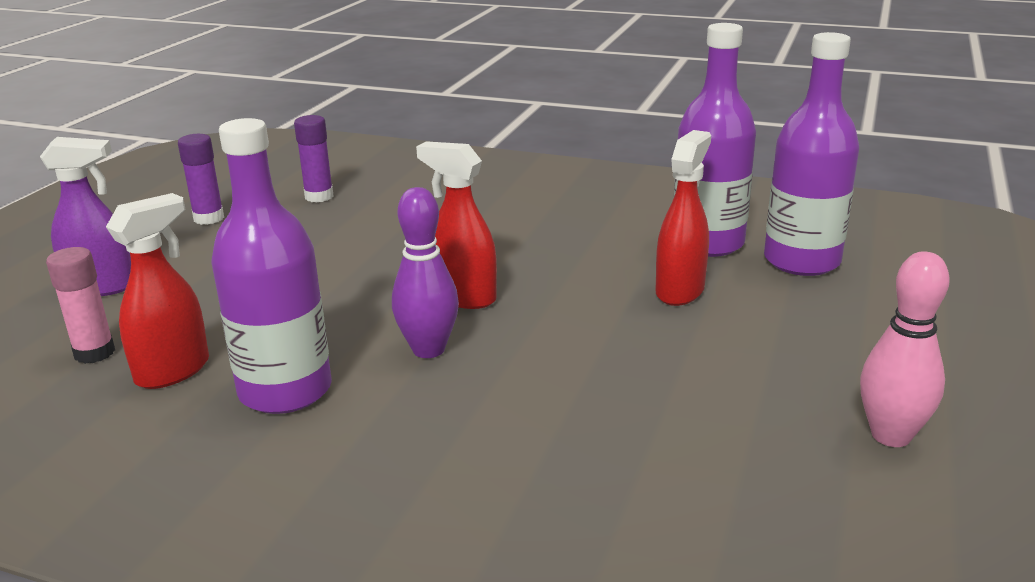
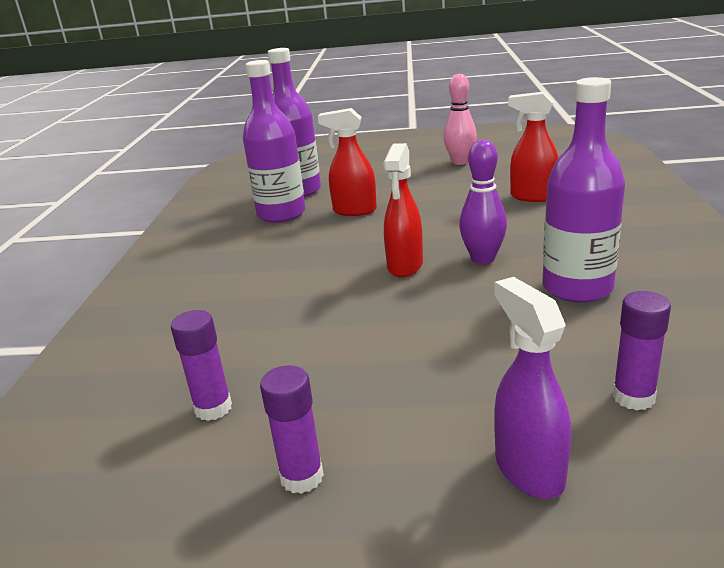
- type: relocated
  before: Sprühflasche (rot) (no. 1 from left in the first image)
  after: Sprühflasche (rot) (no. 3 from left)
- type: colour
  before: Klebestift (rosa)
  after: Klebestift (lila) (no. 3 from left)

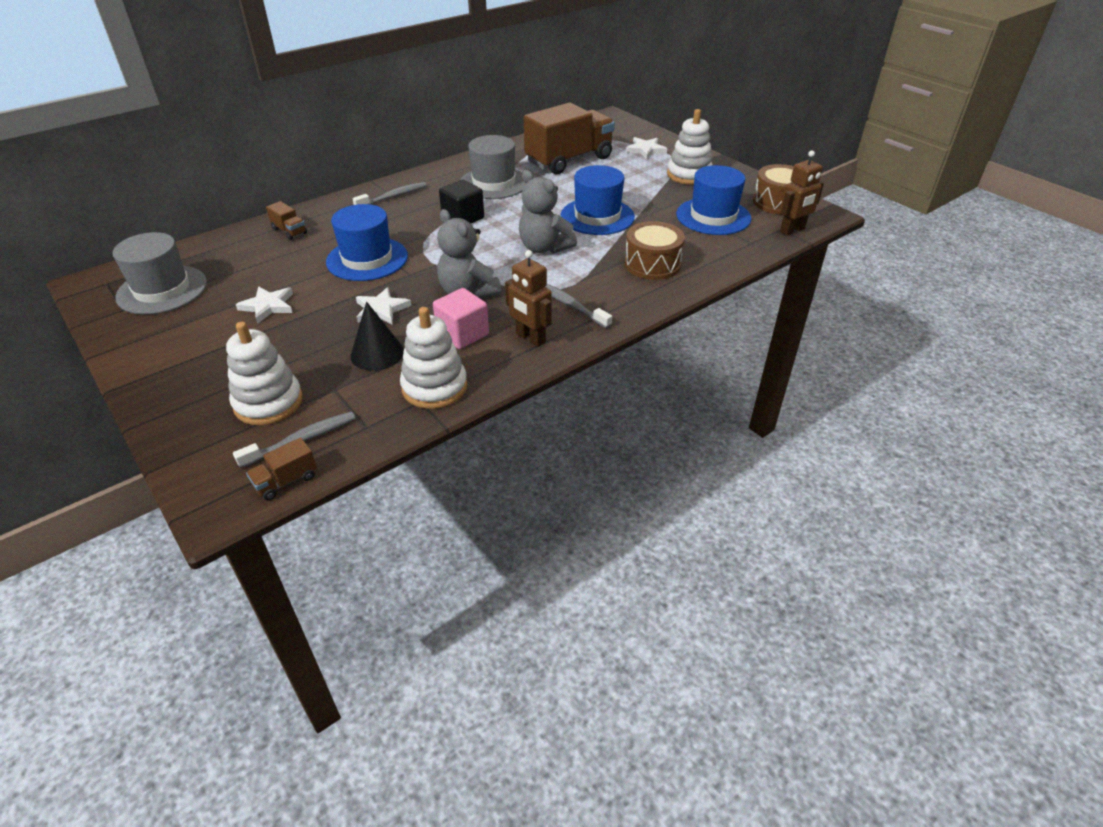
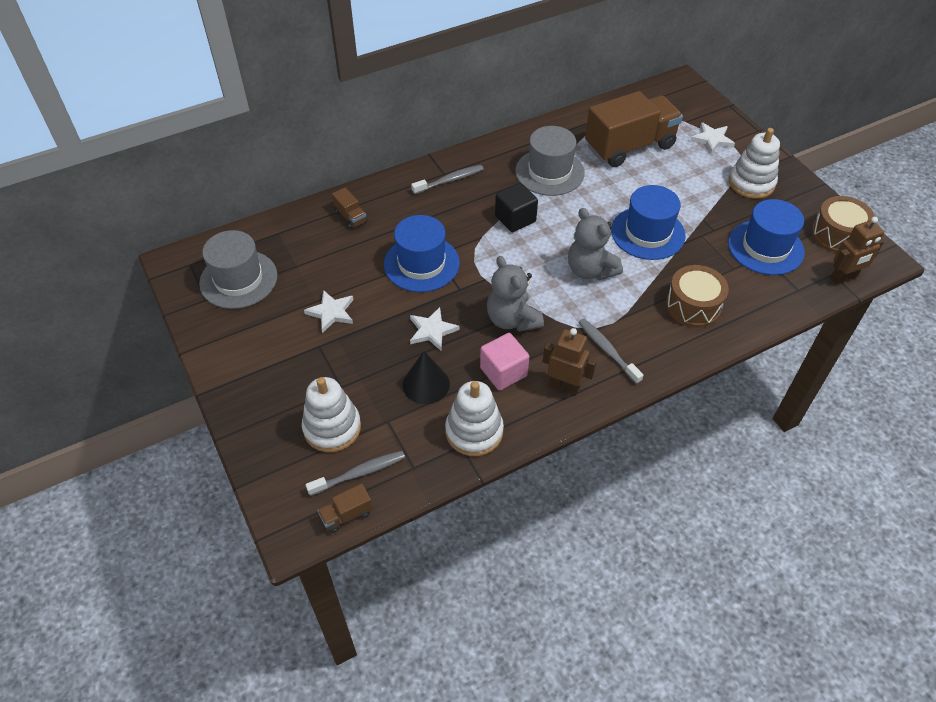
- type: spun
  before: Roboter (braun) (no. 1 from left)
  turn: 150

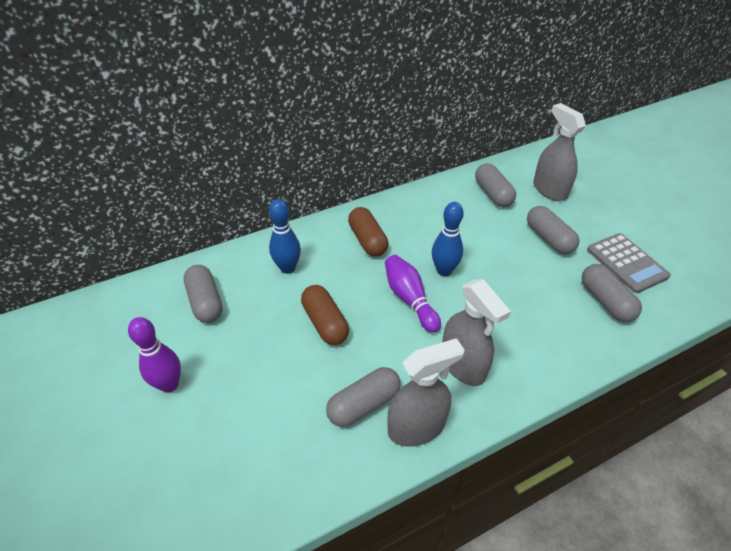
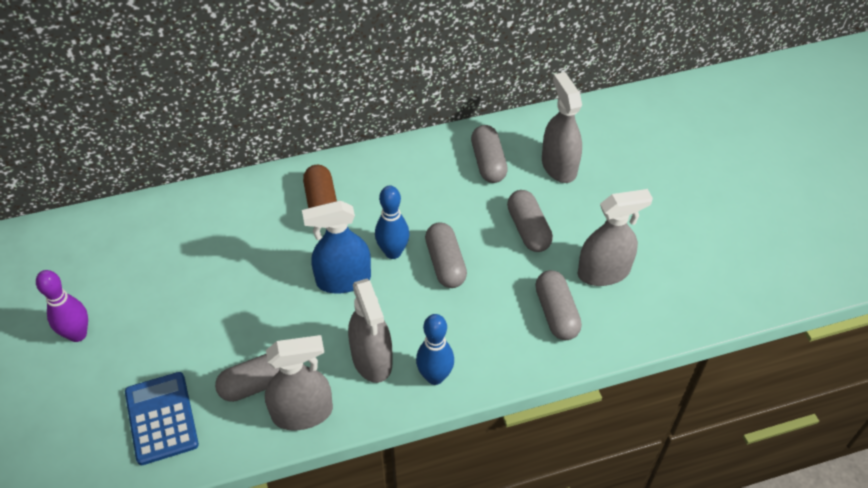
- type: missing
  before: Kapsel (braun) (no. 1 from left)
- type: appeared
  after: Taschenrechner (blau)
- type: relocated
  before: Kapsel (grau) (no. 1 from left in the first image)
  after: Kapsel (grau) (no. 2 from left)
- type: relocated
  before: Bowlingkegel (blau) (no. 1 from left in the first image)
  after: Bowlingkegel (blau) (no. 2 from left)
- type: exchanged
  before: Bowlingkegel (lila) (no. 2 from left)
  after: Sprühflasche (blau)
- type: exchanged
  before: Taschenrechner (grau)
  after: Sprühflasche (grau) (no. 4 from left)

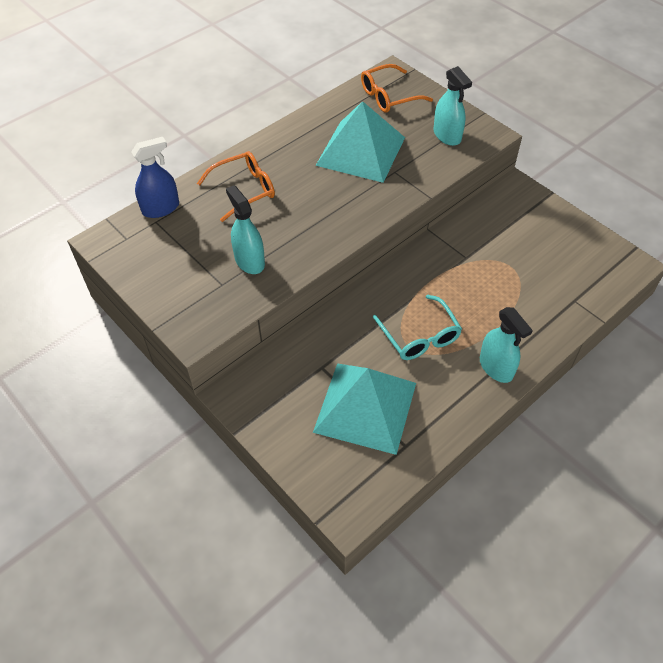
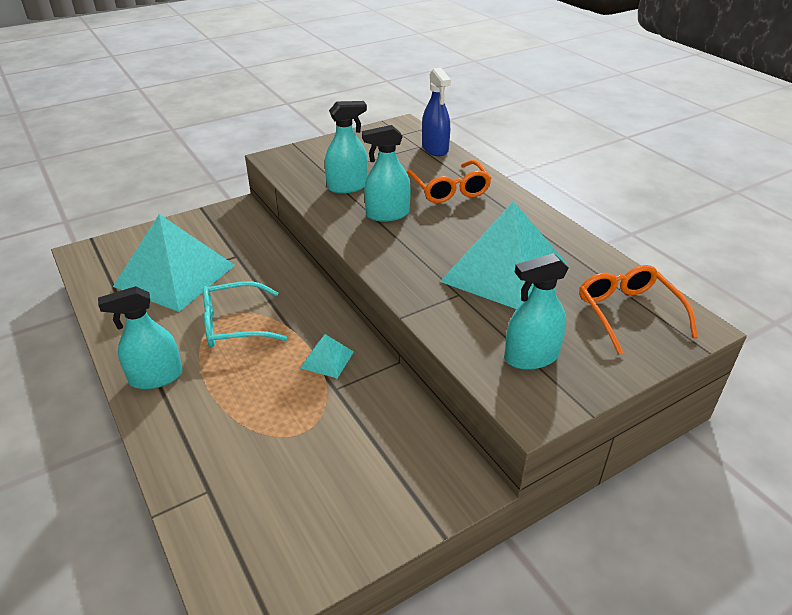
- type: appeared
  after: Pyramide (türkis) (no. 2 from left)
- type: appeared
  after: Sprühflasche (türkis) (no. 3 from left)

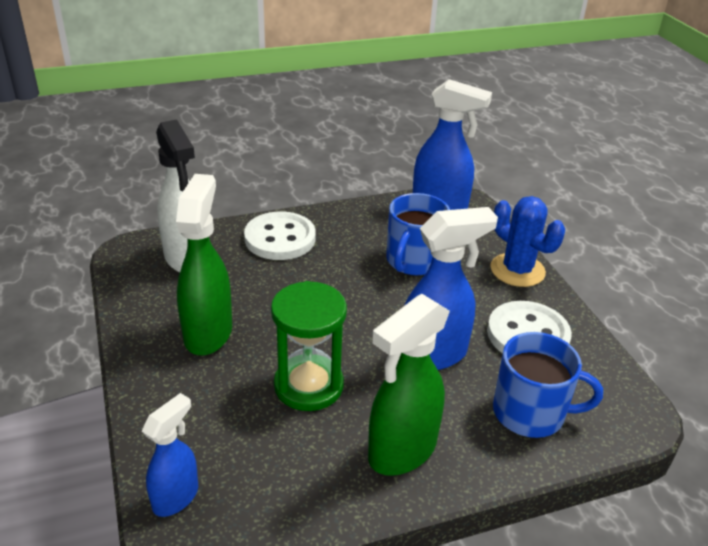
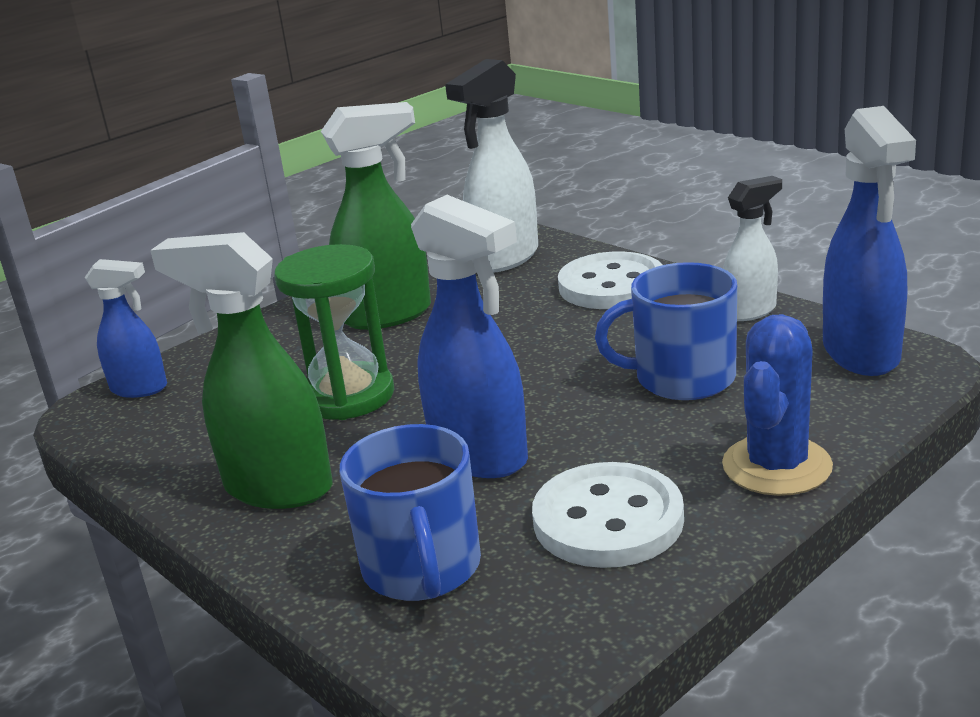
- type: appeared
  after: Sprühflasche (weiß) (no. 2 from left)

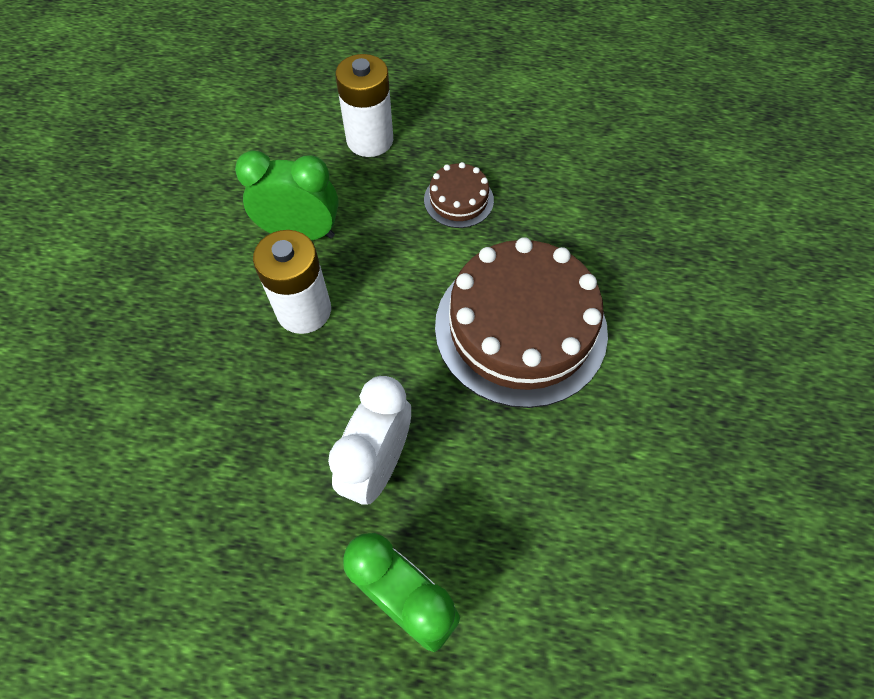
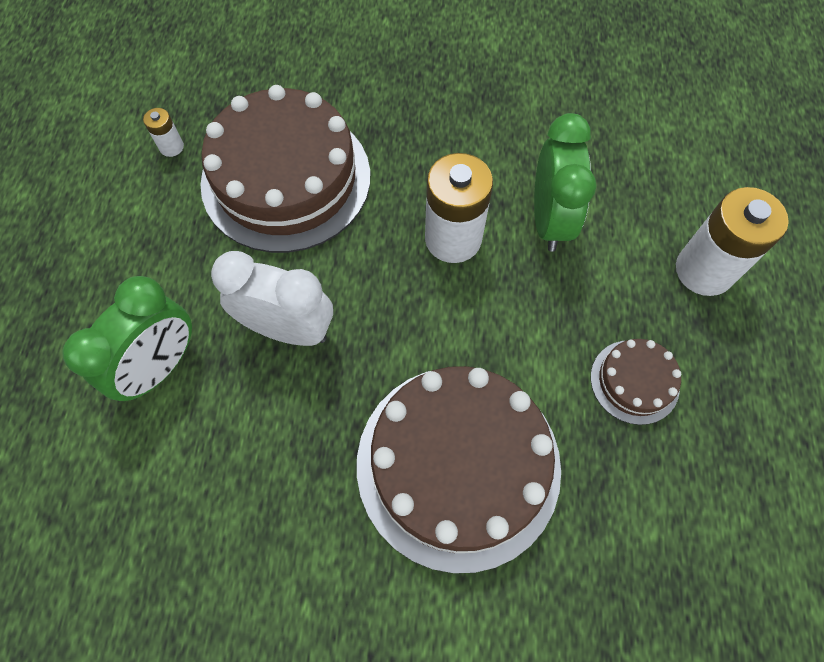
- type: appeared
  after: Batterie (weiß) (no. 1 from left)
- type: appeared
  after: Kuchen (braun) (no. 1 from left)

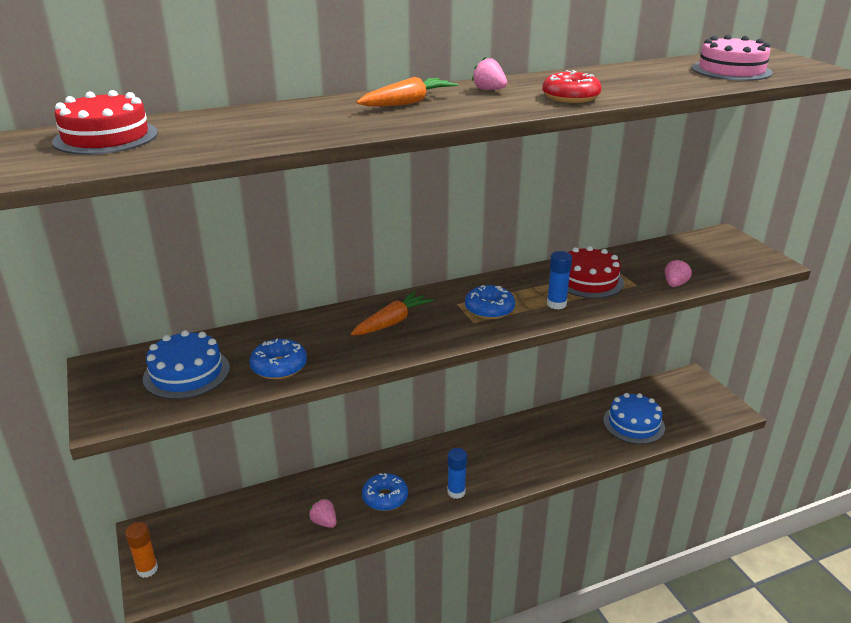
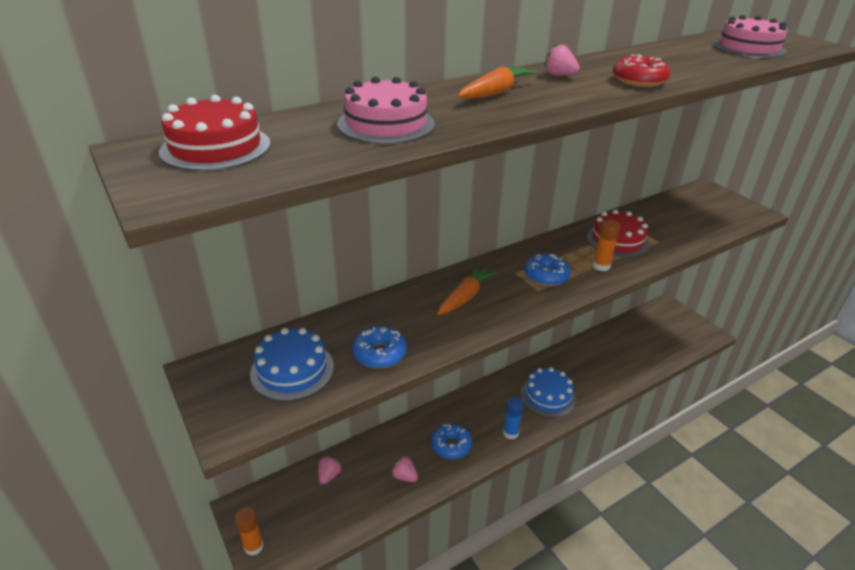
- type: appeared
  after: Kuchen (rosa) (no. 1 from left)
- type: relocated
  before: Kuchen (blau) (no. 2 from left)
- type: relocated
  before: Erdbeere (rosa) (no. 3 from left in the first image)
  after: Erdbeere (rosa) (no. 1 from left)
- type: colour
  before: Klebestift (blau) (no. 2 from left)
  after: Klebestift (orange) (no. 2 from left)

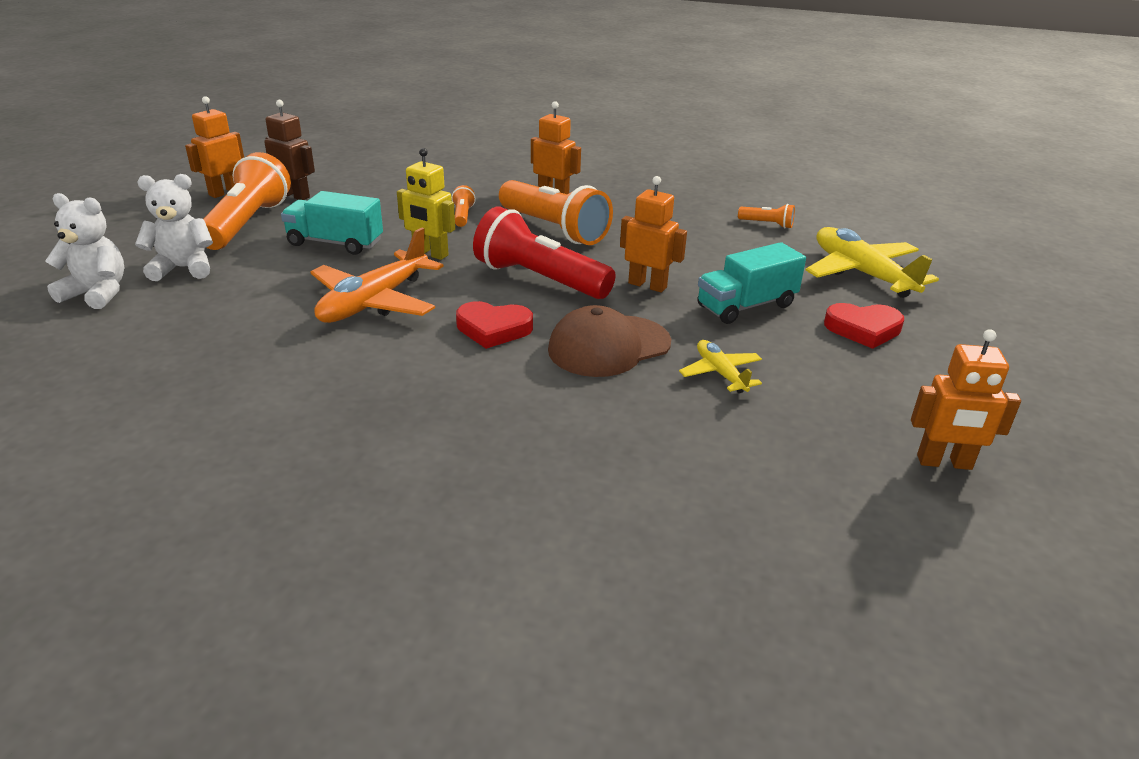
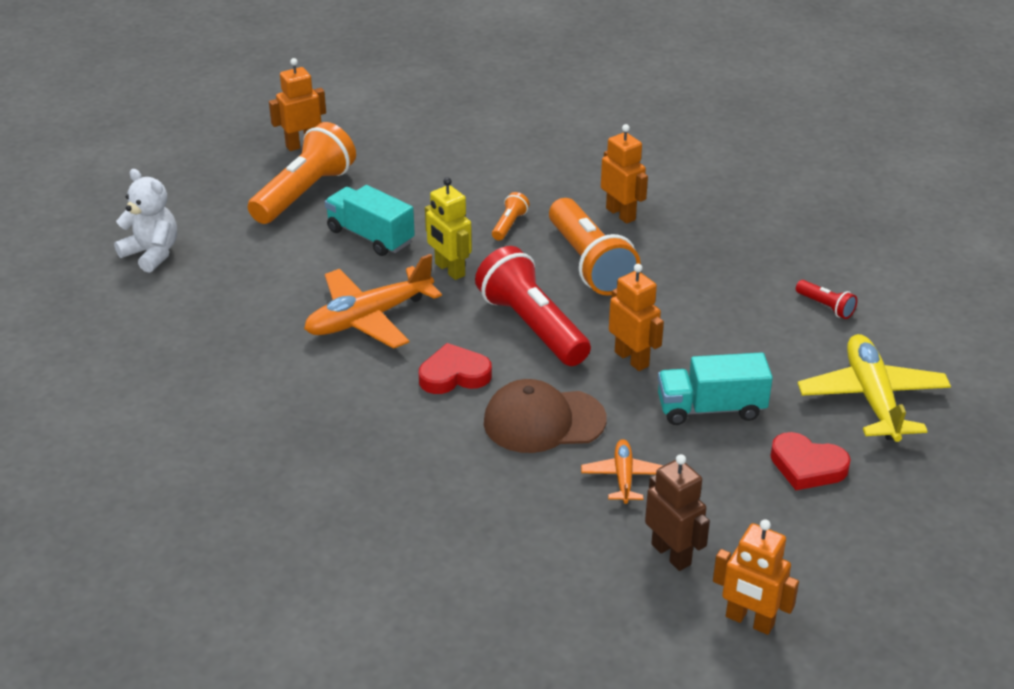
- type: missing
  before: Teddybär (weiß) (no. 2 from left)
- type: relocated
  before: Roboter (braun)
- type: colour
  before: Flugzeug (gelb) (no. 1 from left)
  after: Flugzeug (orange) (no. 2 from left)
- type: colour
  before: Taschenlampe (orange) (no. 4 from left)
  after: Taschenlampe (rot) (no. 2 from left)
- type: spun
  before: Herz (rot) (no. 1 from left)
  turn: 135

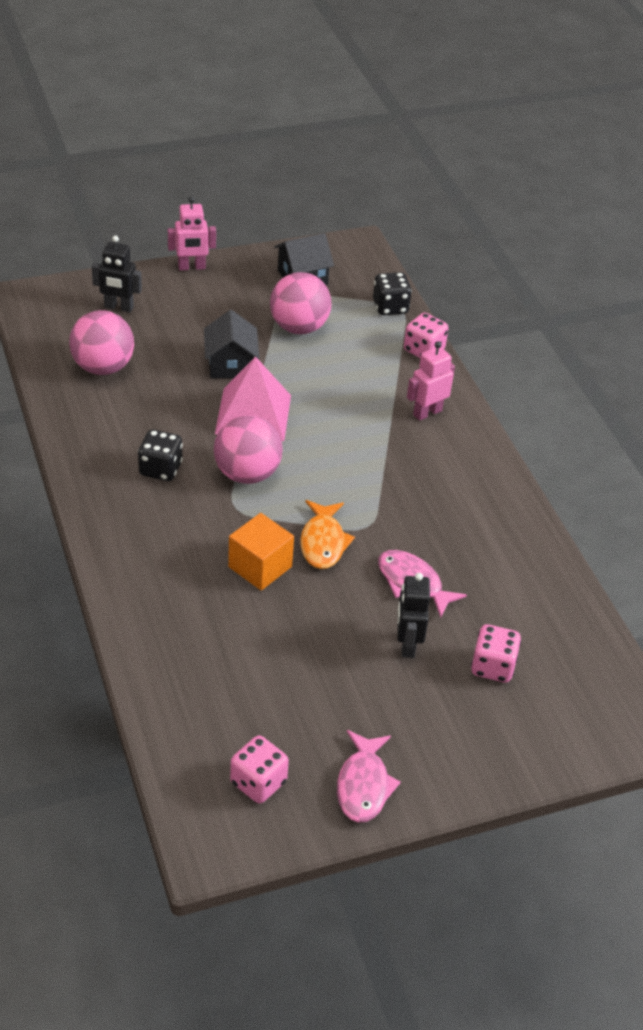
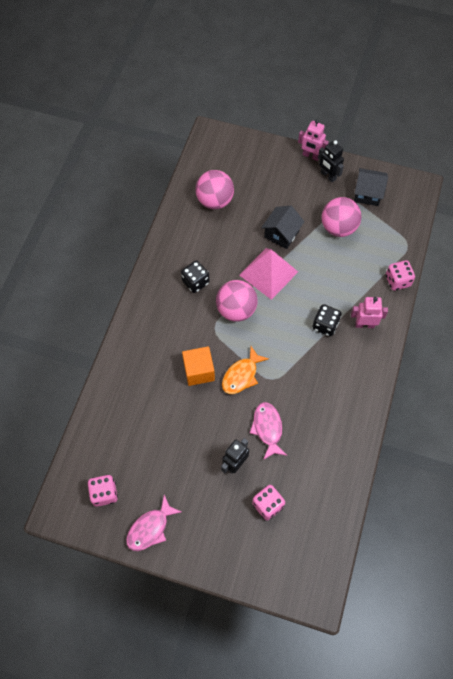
- type: relocated
  before: Roboter (schwarz) (no. 1 from left in the first image)
  after: Roboter (schwarz) (no. 2 from left)
- type: relocated
  before: Spielwürfel (schwarz) (no. 2 from left)

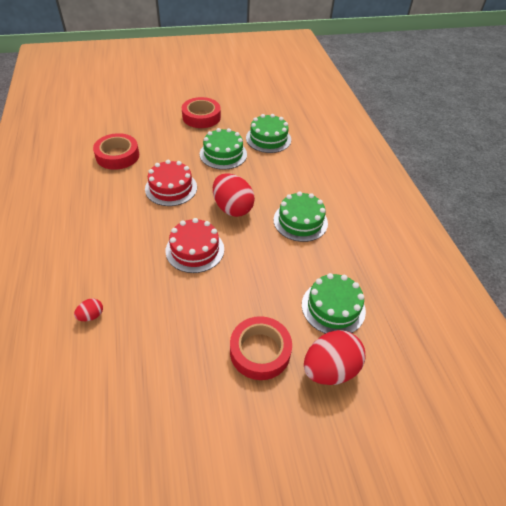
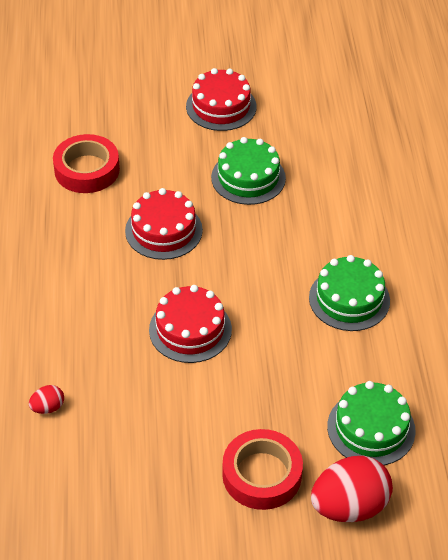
- type: missing
  before: Ei (rot) (no. 2 from left)
- type: missing
  before: Kuchen (grün) (no. 2 from left)
- type: exchanged
  before: Klebeband (rot) (no. 2 from left)
  after: Kuchen (rot) (no. 3 from left)

